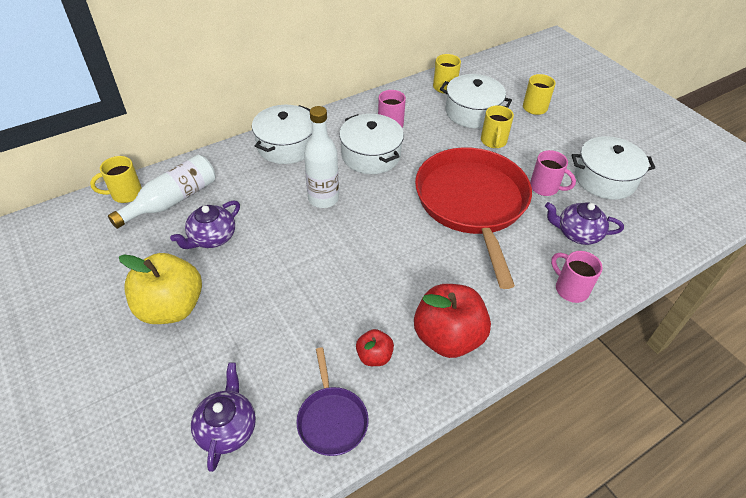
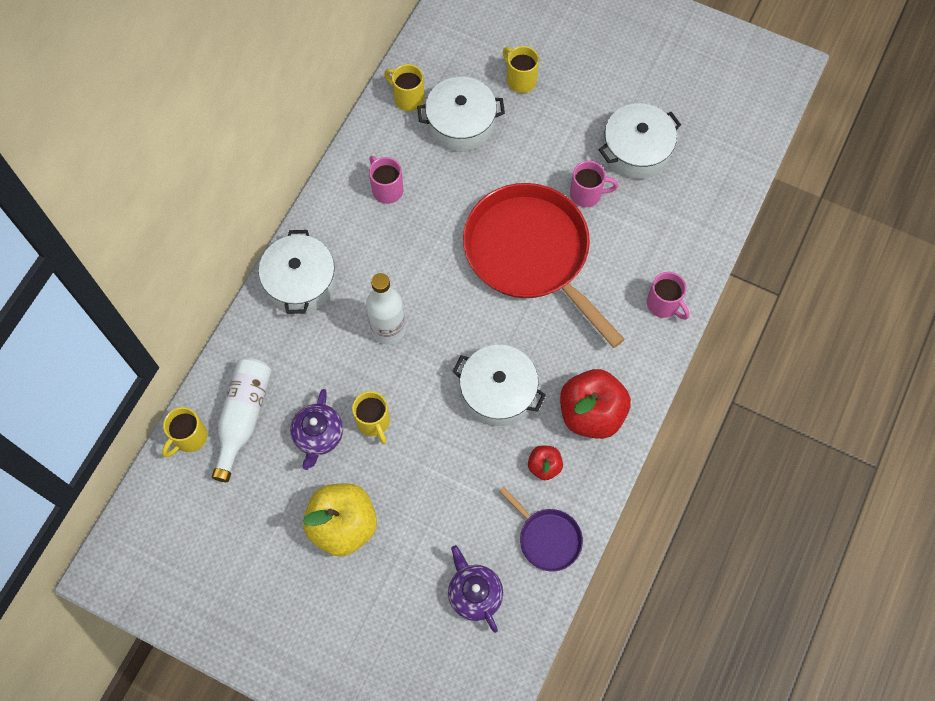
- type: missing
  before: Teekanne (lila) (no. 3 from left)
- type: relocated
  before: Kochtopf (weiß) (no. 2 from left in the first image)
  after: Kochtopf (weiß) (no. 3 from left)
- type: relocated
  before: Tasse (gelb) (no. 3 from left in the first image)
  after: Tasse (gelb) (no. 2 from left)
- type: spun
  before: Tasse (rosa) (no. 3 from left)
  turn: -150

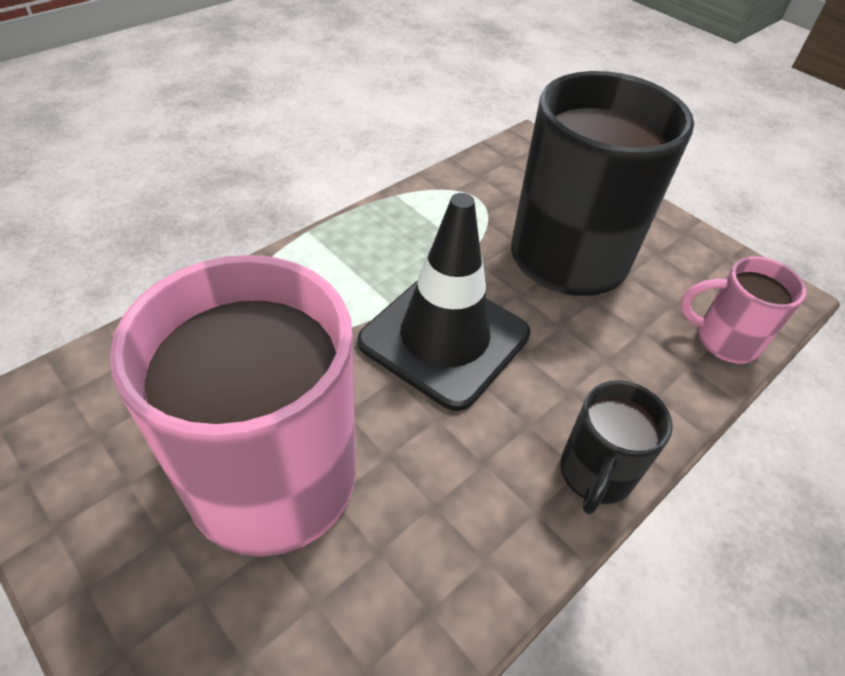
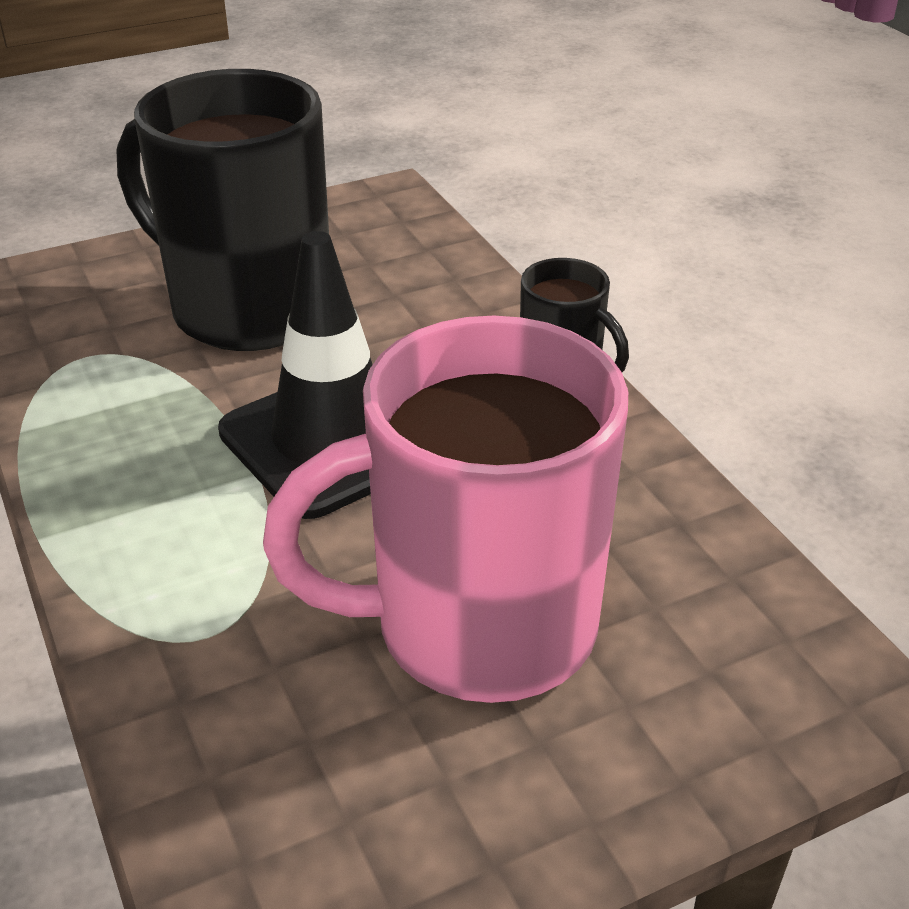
- type: missing
  before: Tasse (rosa) (no. 2 from left)

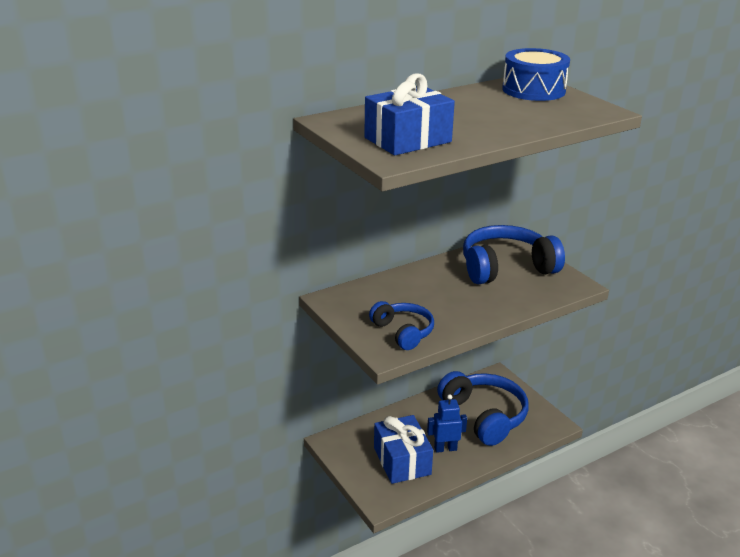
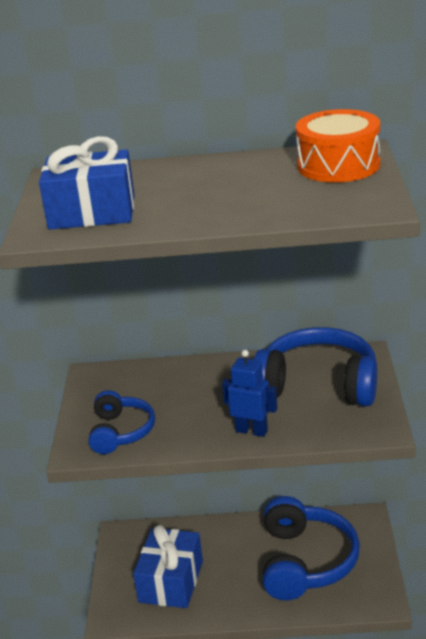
- type: relocated
  before: Roboter (blau)
- type: colour
  before: Trommel (blau)
  after: Trommel (orange)

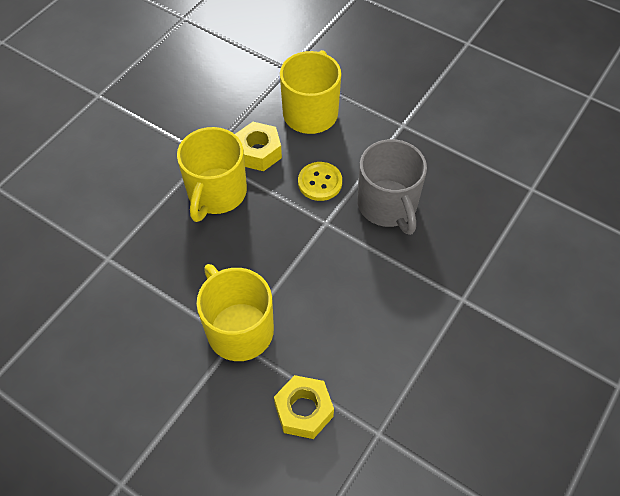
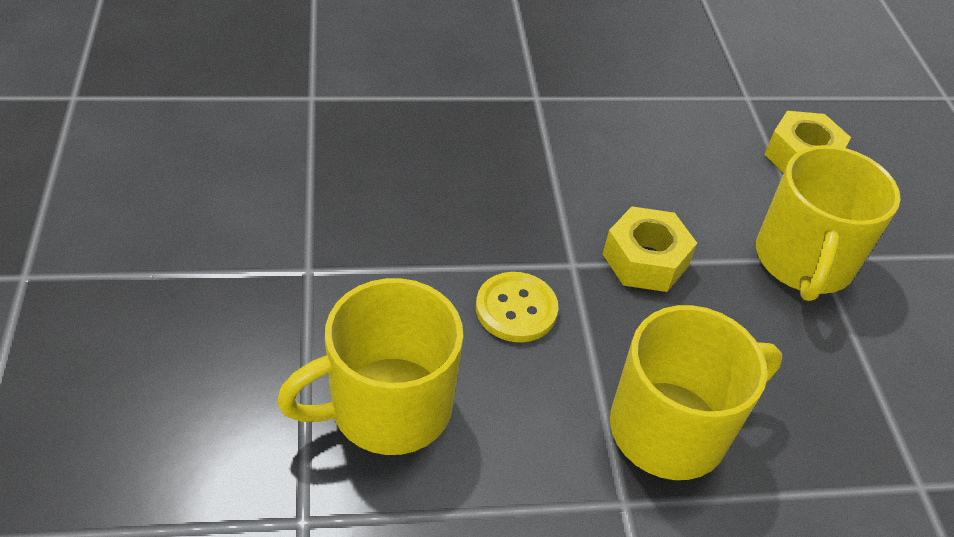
- type: missing
  before: Tasse (grau)
- type: relocated
  before: Sechskantmutter (gelb) (no. 1 from left)

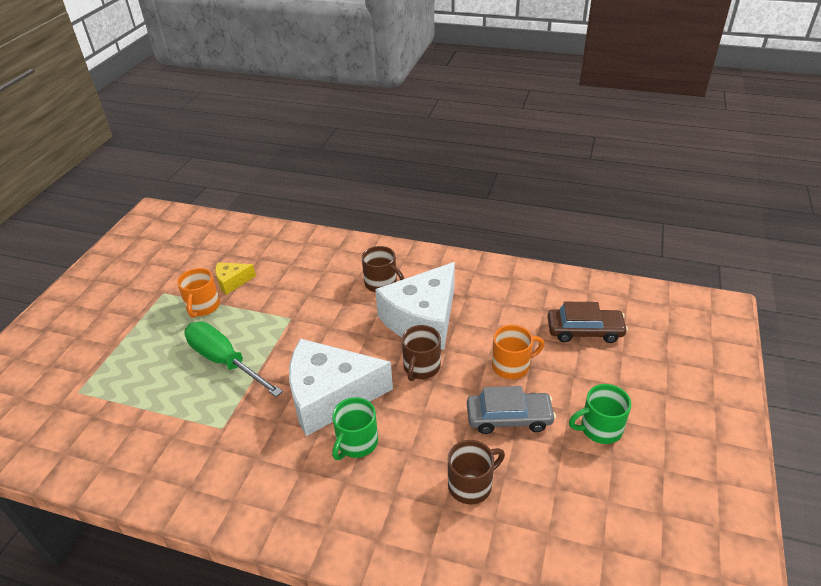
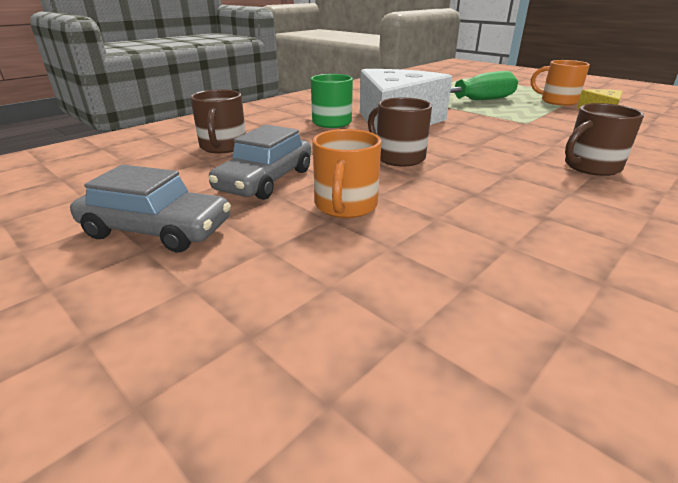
- type: missing
  before: Käse (weiß) (no. 2 from left)
- type: missing
  before: Auto (braun)
- type: exchanged
  before: Tasse (grün) (no. 2 from left)
  after: Auto (grau) (no. 1 from left)

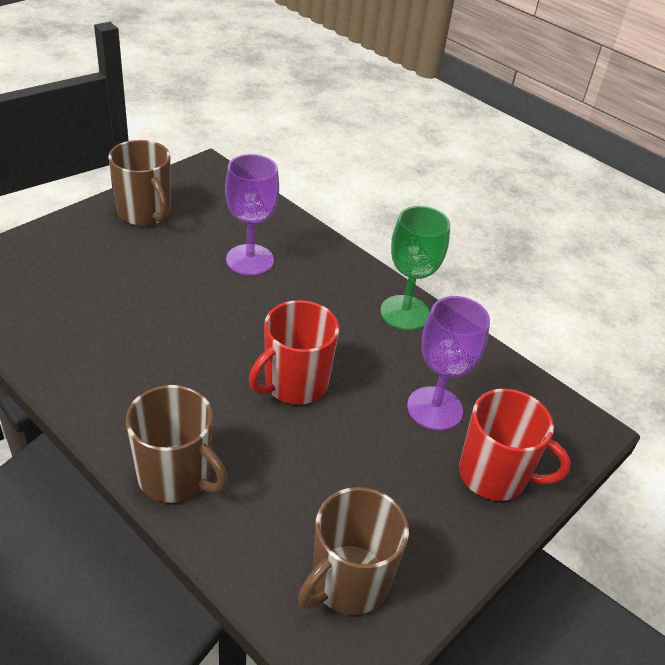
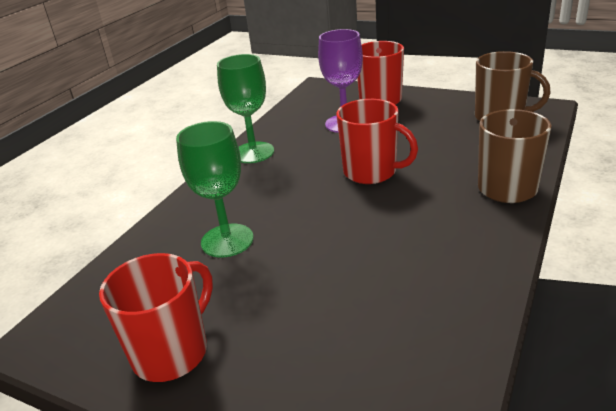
- type: colour
  before: Tasse (braun) (no. 1 from left)
  after: Tasse (rot) (no. 1 from left)
- type: colour
  before: Kelch (lila) (no. 1 from left)
  after: Kelch (grün) (no. 1 from left)

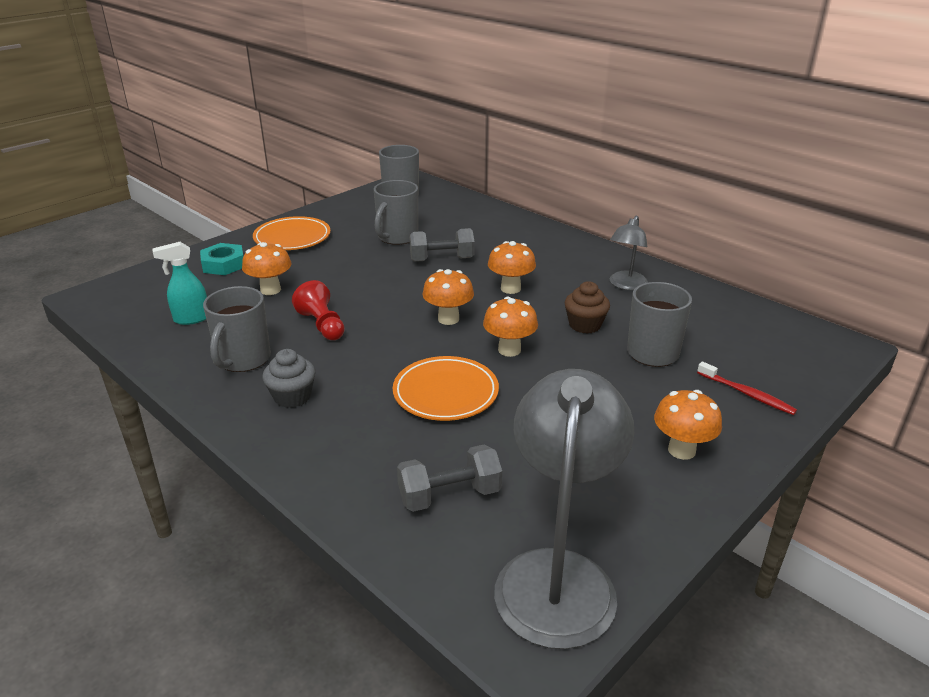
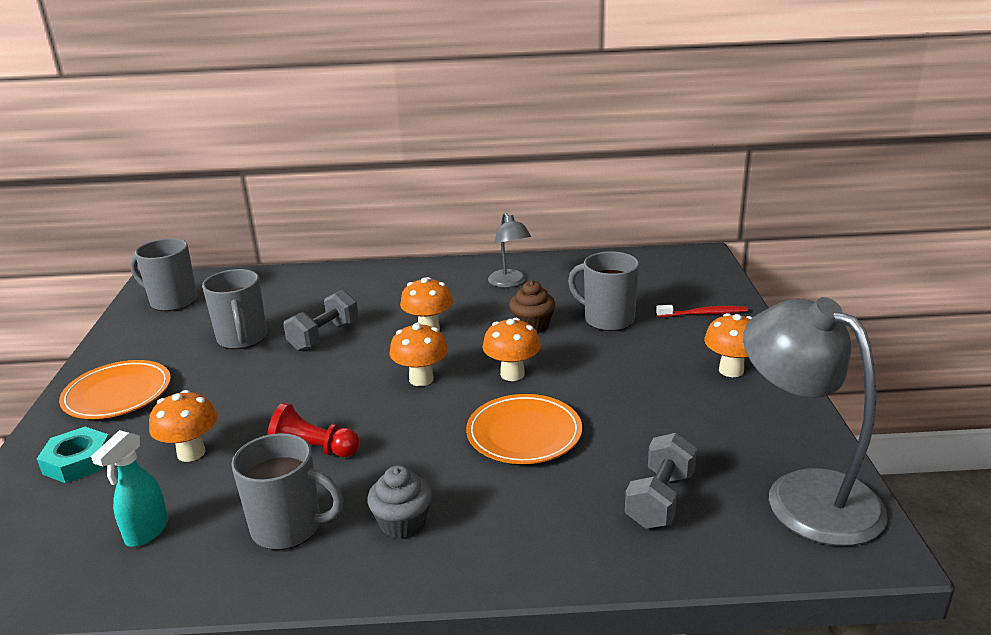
- type: spun
  before: Tasse (grau) (no. 1 from left in the first image)
  turn: -45

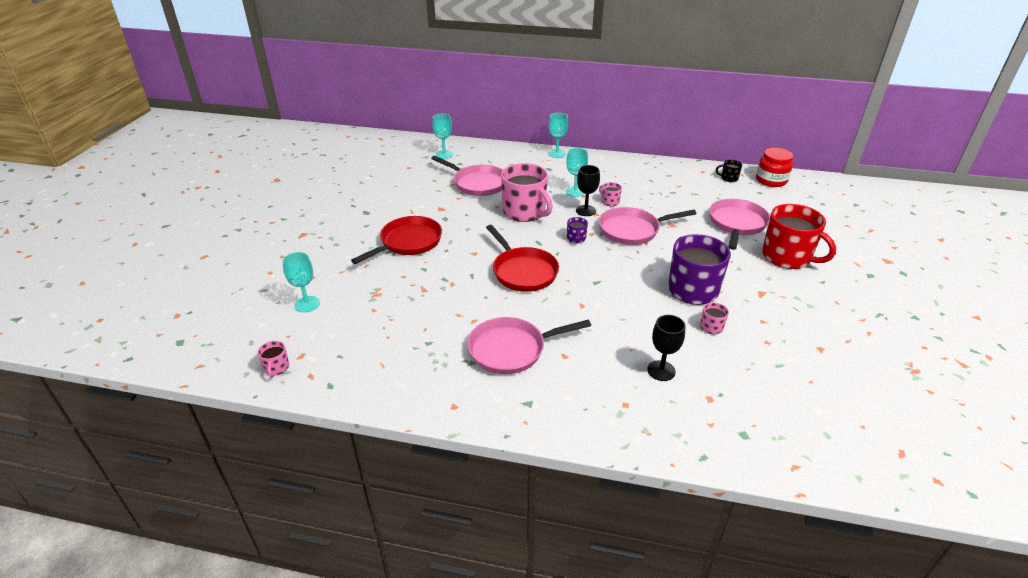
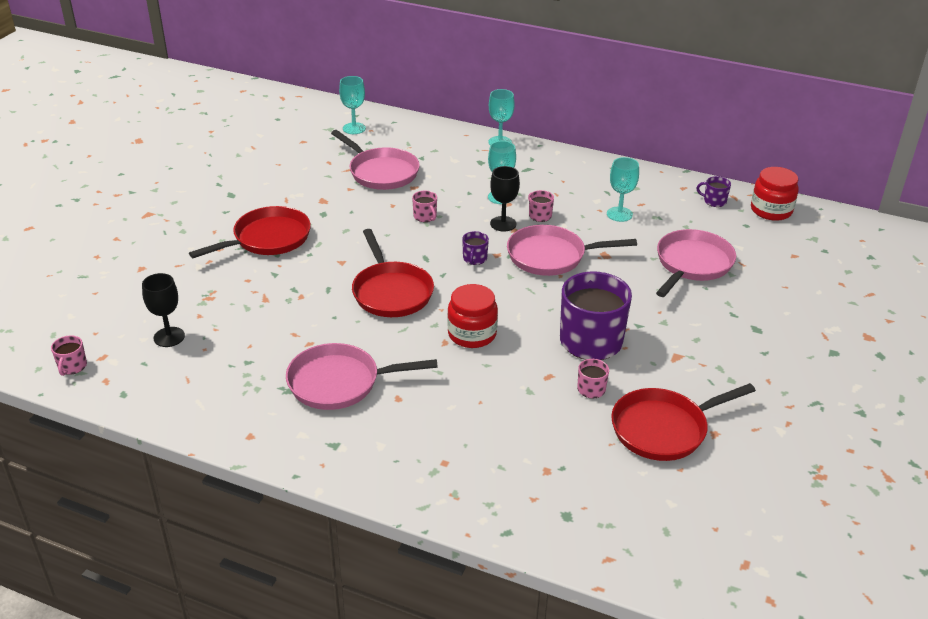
- type: missing
  before: Tasse (rot)
- type: appeared
  after: Einmachglas (rot) (no. 1 from left)
- type: appeared
  after: Pfanne (rot) (no. 3 from left)
- type: relocated
  before: Kelch (türkis) (no. 1 from left in the first image)
  after: Kelch (türkis) (no. 4 from left)
- type: relocated
  before: Kelch (schwarz) (no. 2 from left in the first image)
  after: Kelch (schwarz) (no. 1 from left)
- type: colour
  before: Tasse (schwarz)
  after: Tasse (lila) (no. 3 from left)
- type: size
  before: Tasse (rosa) (no. 2 from left)
  scale: 0.42

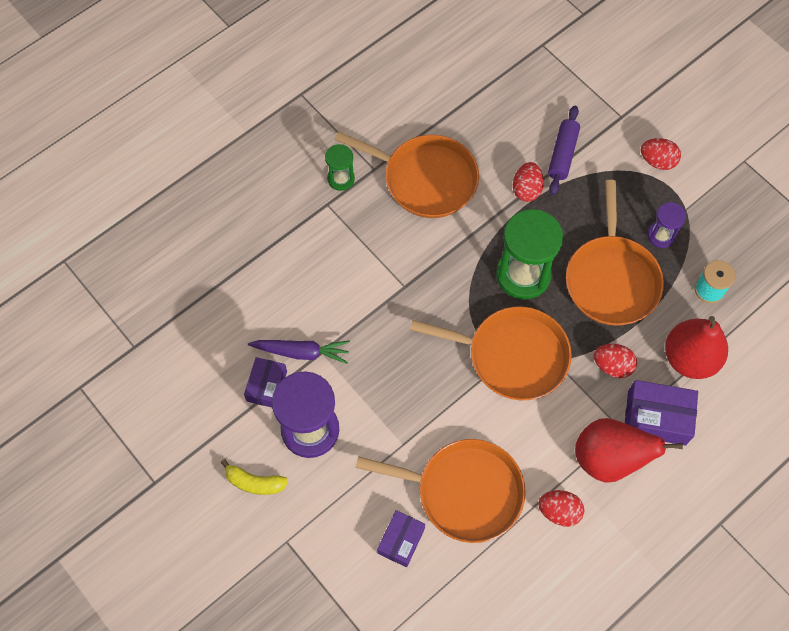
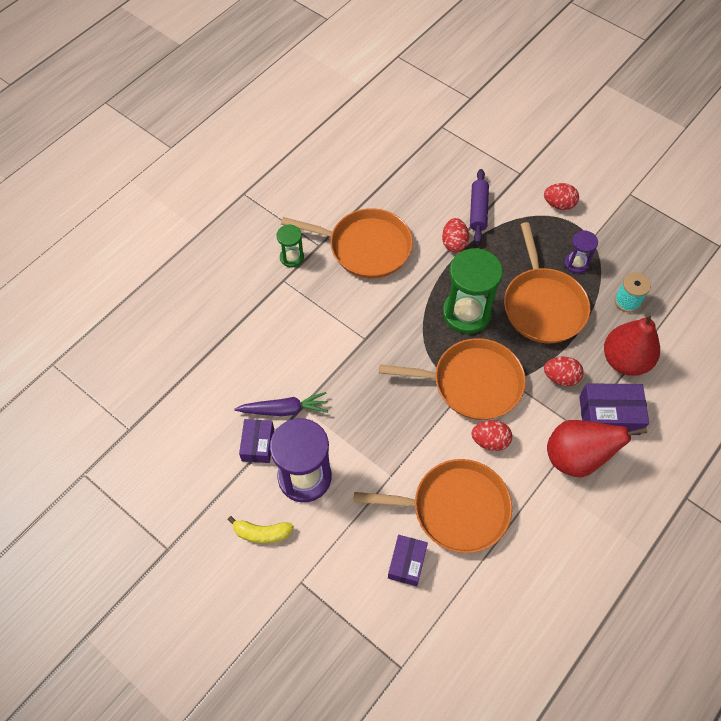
- type: relocated
  before: Ei (rot) (no. 2 from left)

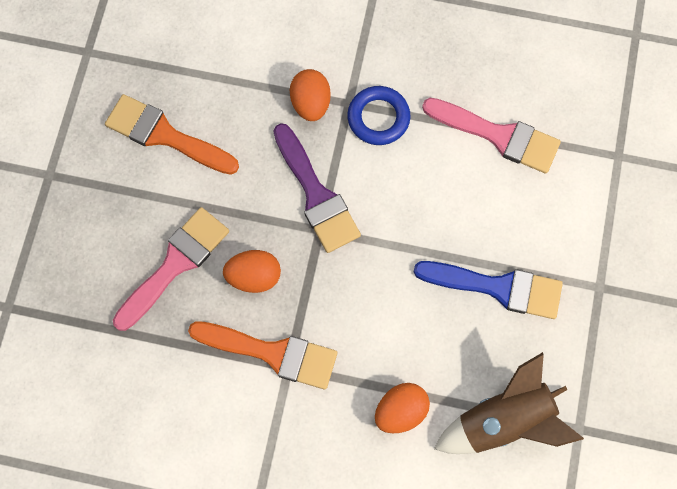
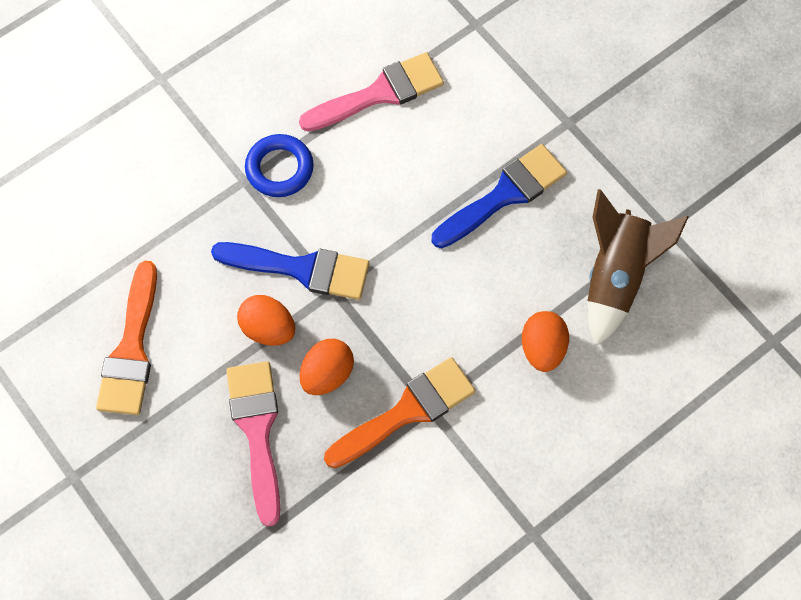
- type: relocated
  before: Ei (orange) (no. 2 from left in the first image)
  after: Ei (orange) (no. 1 from left)
- type: colour
  before: Pinsel (lila)
  after: Pinsel (blau) (no. 1 from left)
- type: spun
  before: Pinsel (orange) (no. 1 from left)
  turn: -60

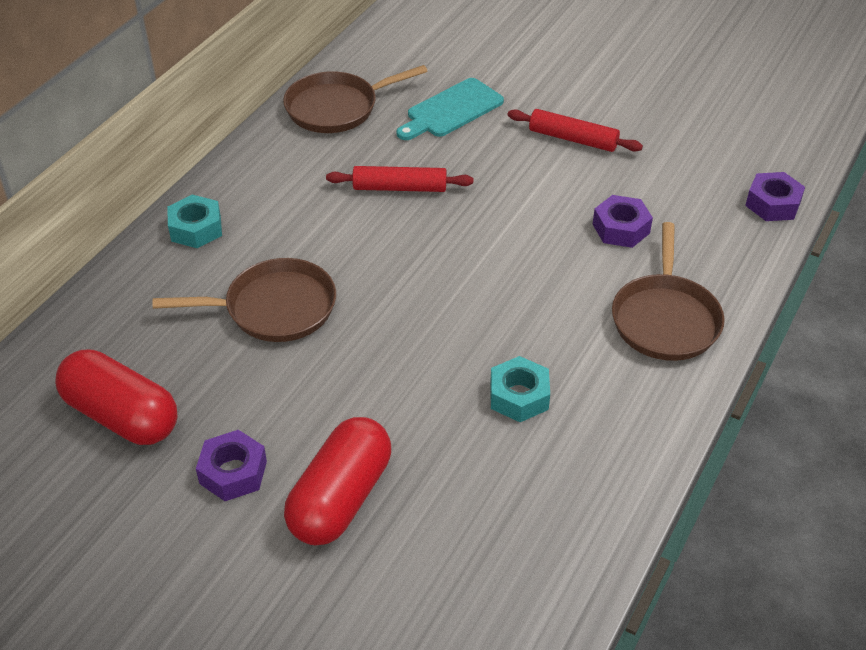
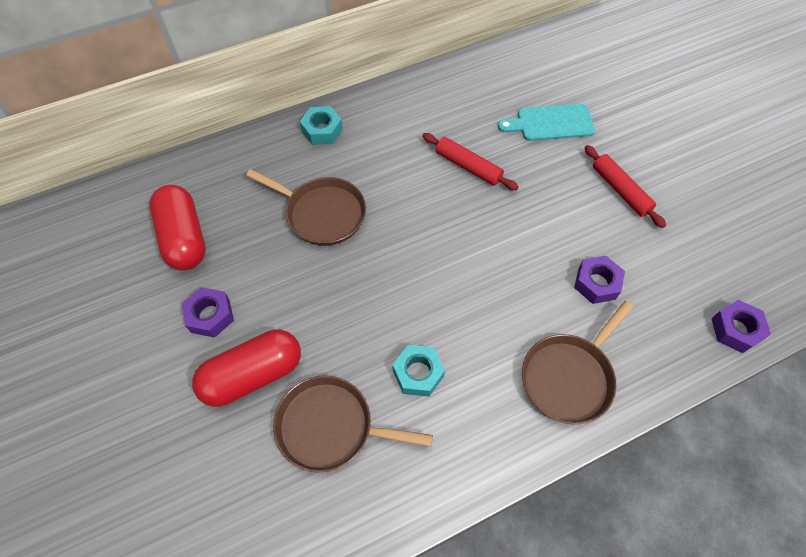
- type: relocated
  before: Pfanne (braun) (no. 2 from left)

